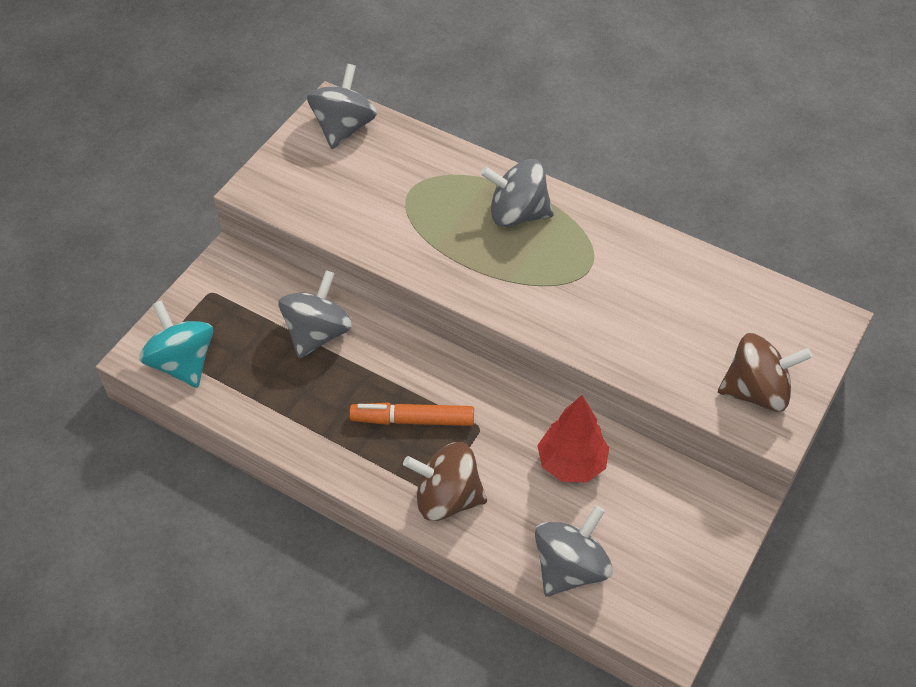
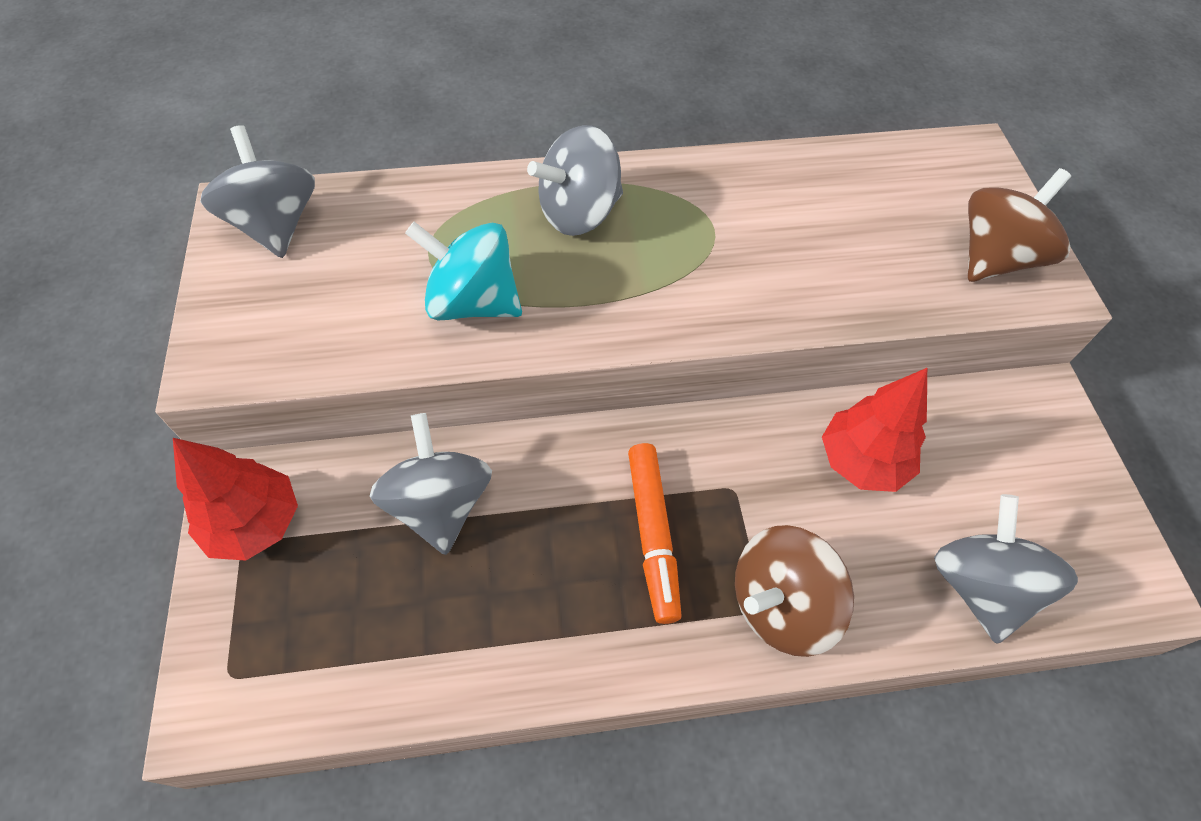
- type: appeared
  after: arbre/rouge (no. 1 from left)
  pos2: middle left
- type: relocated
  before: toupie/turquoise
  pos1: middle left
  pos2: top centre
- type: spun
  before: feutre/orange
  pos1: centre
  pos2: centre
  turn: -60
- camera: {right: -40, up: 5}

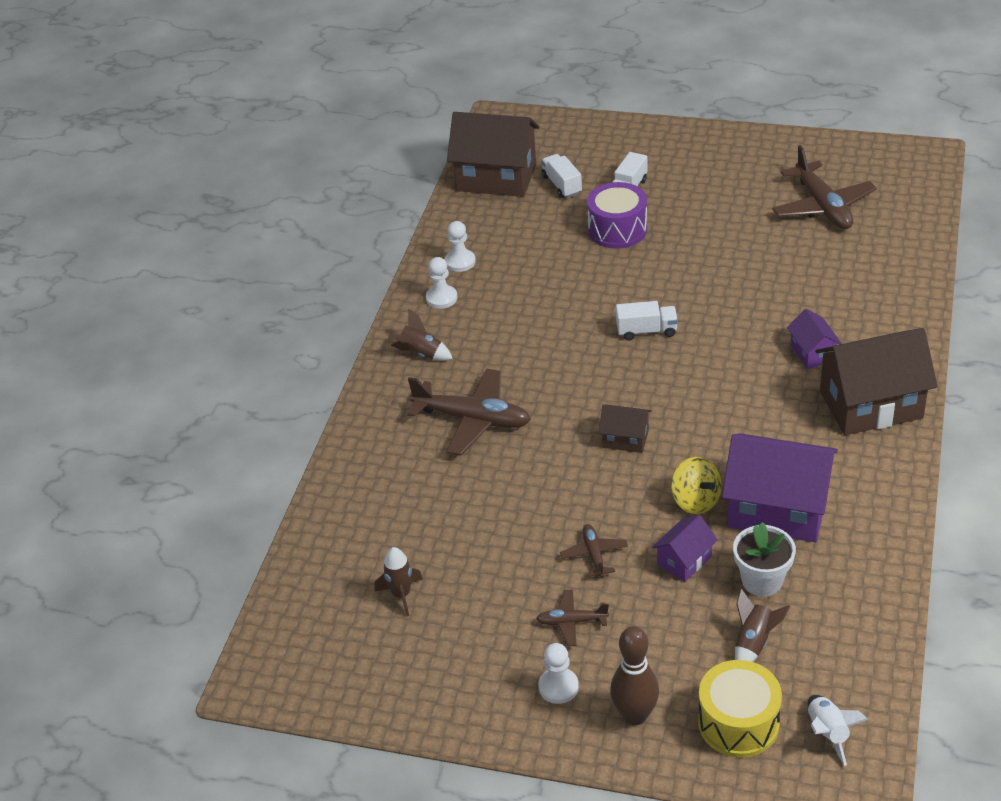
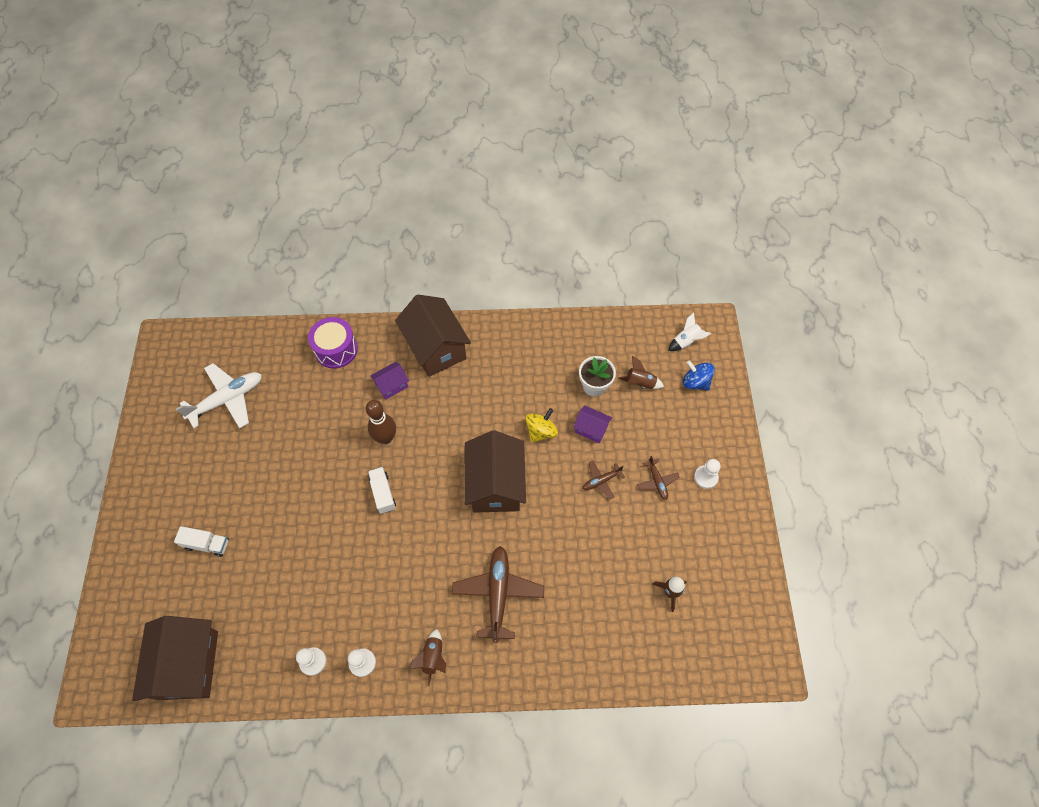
- type: missing
  before: camion/blanc (no. 1 from left)
  pos1: top centre
- type: missing
  before: maison/violet (no. 2 from left)
  pos1: middle right
- type: relocated
  before: tambour/violet
  pos1: top centre
  pos2: middle left
- type: relocated
  before: quille/marron
  pos1: bottom centre
  pos2: centre
- type: exchanged
  before: tambour/jaune
  after: toupie/bleu
  pos1: bottom right
  pos2: middle right
- type: colour
  before: avion/marron (no. 4 from left)
  after: avion/blanc
  pos1: top right
  pos2: middle left
- type: size
  before: maison/marron (no. 2 from left in the first image)
  pos1: centre
  pos2: centre
  scale: 2.06
- camera: {right: -110, up: 20}

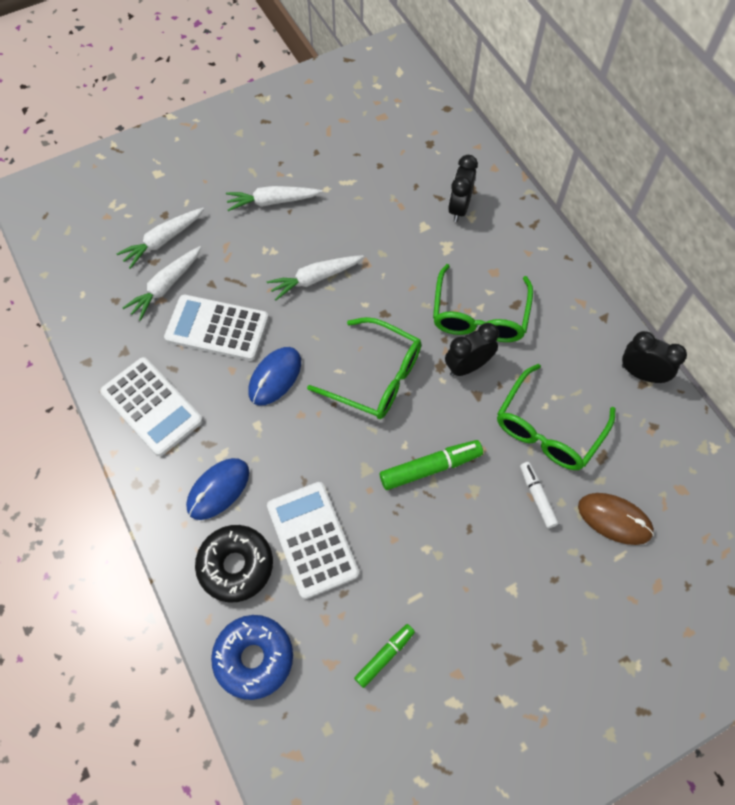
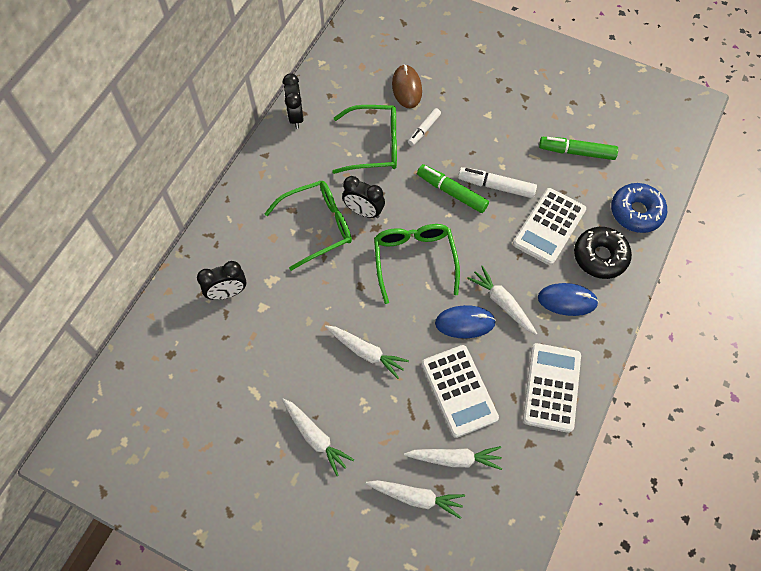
- type: appeared
  after: feutre/blanc (no. 2 from left)
  pos2: top centre
- type: appeared
  after: carotte/blanc (no. 5 from left)
  pos2: centre
- type: size
  before: feutre/vert (no. 1 from left in the first image)
  pos1: bottom centre
  pos2: top right
  scale: 1.55
- camera: {right: -125, up: 0}

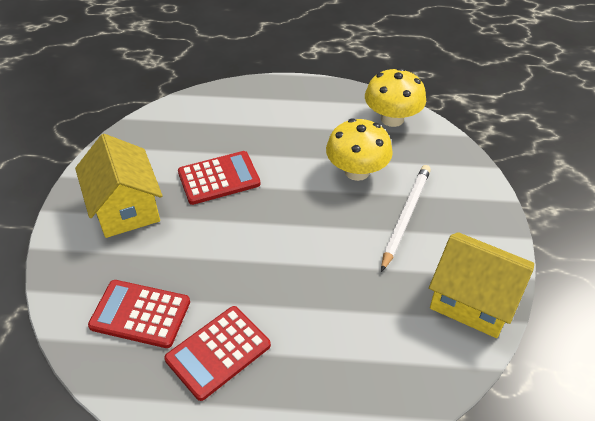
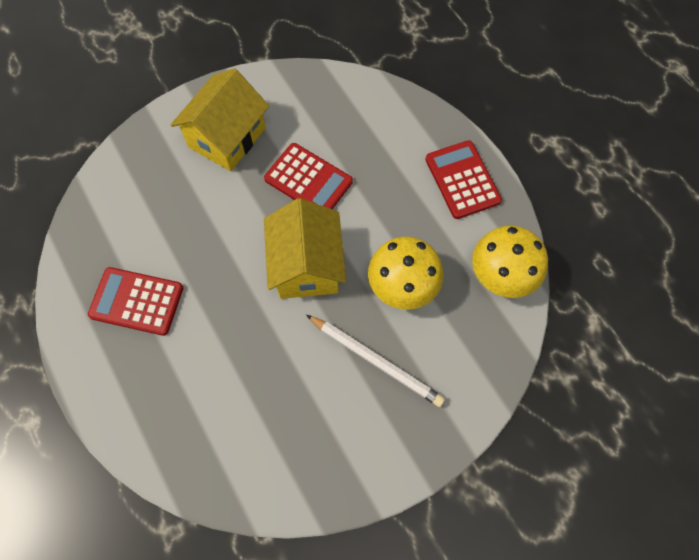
- type: relocated
  before: calculatrice/rouge (no. 1 from left in the first image)
  after: calculatrice/rouge (no. 3 from left)
  pos1: bottom left
  pos2: top centre
- type: relocated
  before: maison/jaune (no. 2 from left)
  pos1: bottom right
  pos2: centre
- type: spun
  before: crayon/blanc
  pos1: middle right
  pos2: centre
  turn: 45
- camera: {right: 55, up: 20}

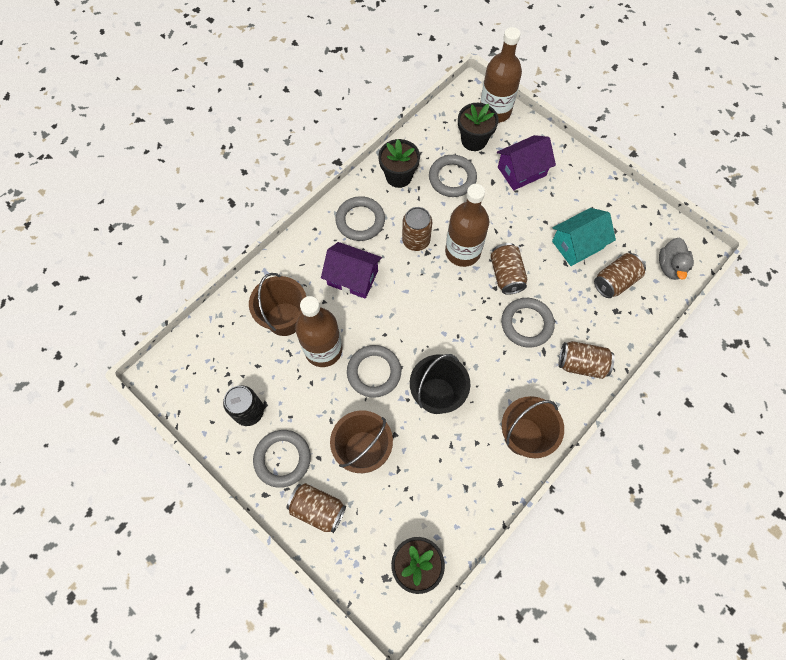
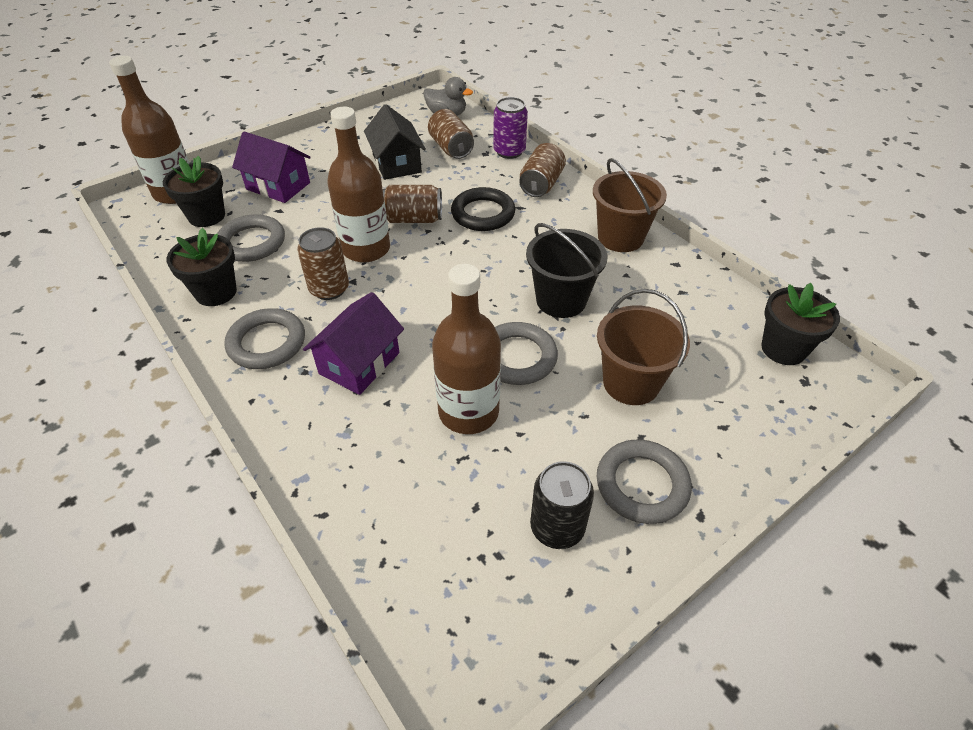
- type: missing
  before: seau/marron (no. 1 from left)
  pos1: centre
- type: missing
  before: canette/marron (no. 1 from left)
  pos1: bottom centre
- type: appeared
  after: canette/violet
  pos2: top centre
- type: colour
  before: anneau/gris (no. 5 from left)
  after: anneau/noir
  pos1: middle right
  pos2: top centre
- type: colour
  before: maison/turquoise
  after: maison/noir
  pos1: middle right
  pos2: top centre
- type: spun
  before: maison/violet (no. 2 from left in the first image)
  pos1: top right
  pos2: top left
  turn: -45
- camera: {right: -80, up: -20}

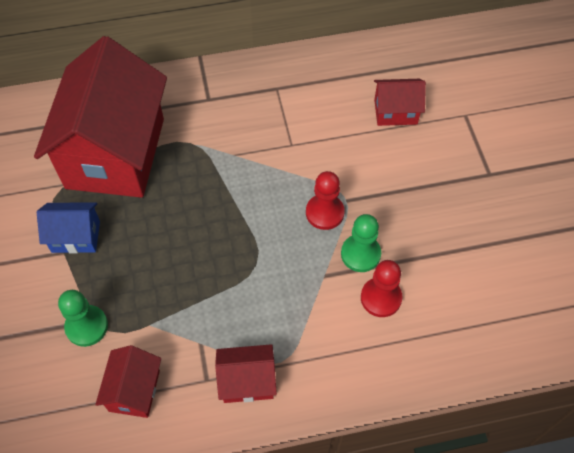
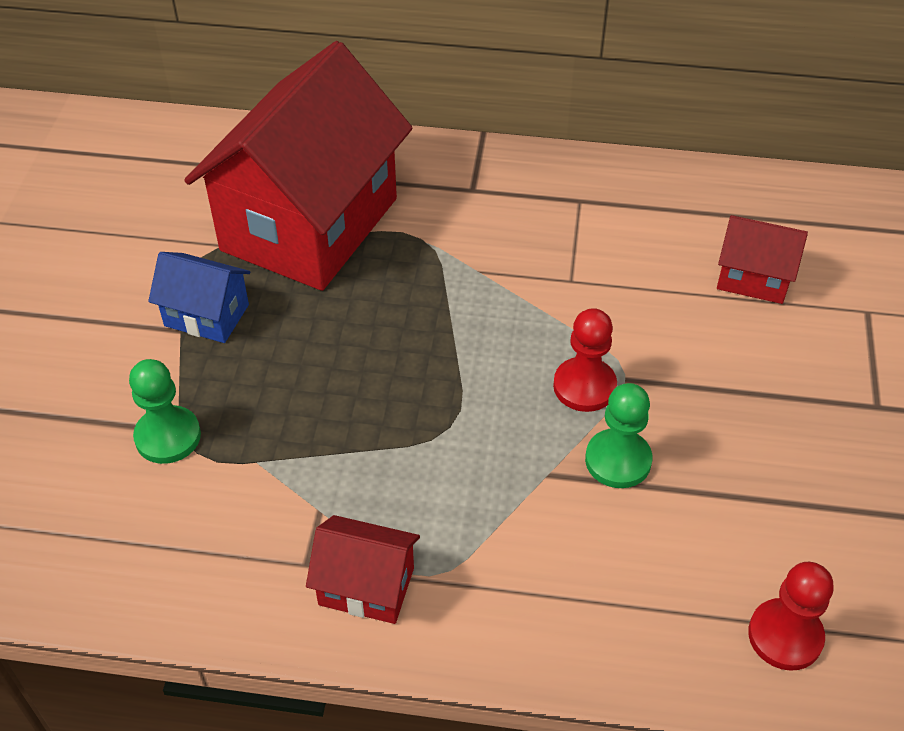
- type: missing
  before: maison/rouge (no. 2 from left)
  pos1: bottom left
- type: relocated
  before: pion/rouge (no. 2 from left)
  pos1: centre
  pos2: bottom right
- camera: {right: 20, up: -10}

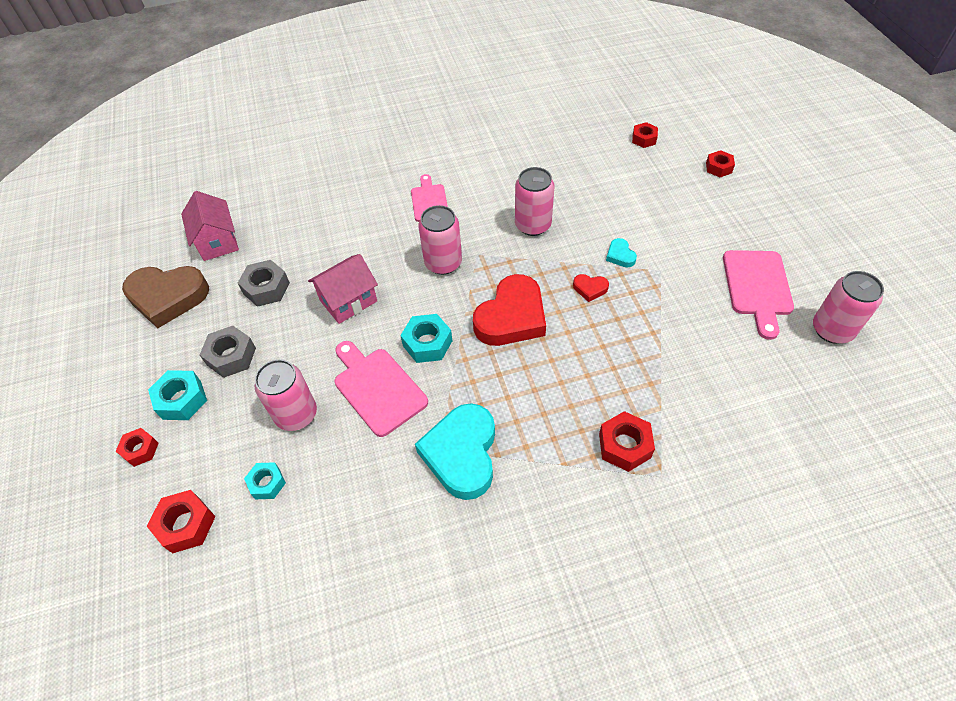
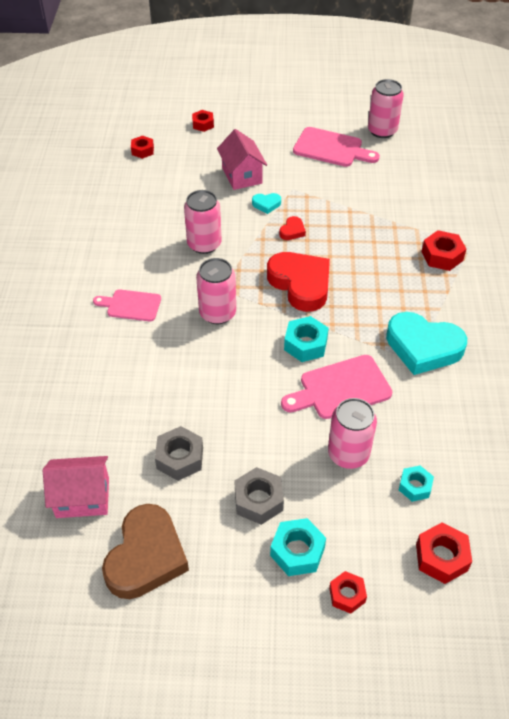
- type: relocated
  before: maison/rose (no. 2 from left)
  pos1: centre
  pos2: top centre
- camera: {right: -75, up: -5}

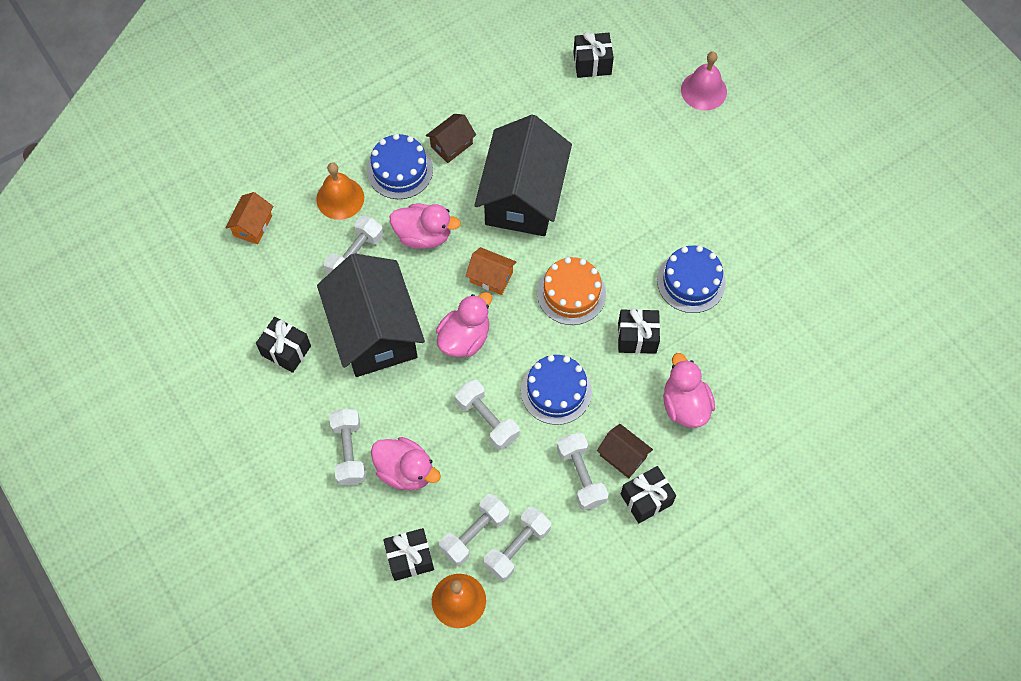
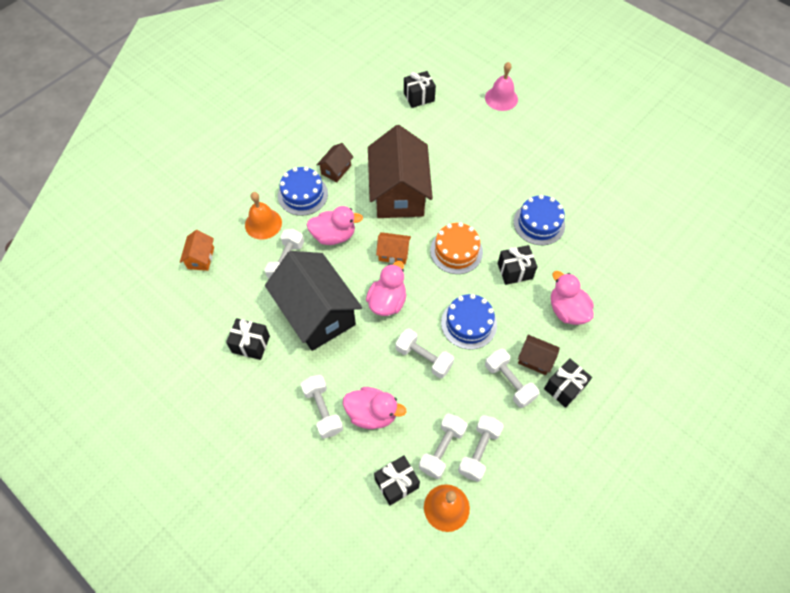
- type: colour
  before: maison/noir (no. 2 from left)
  after: maison/marron (no. 2 from left)
  pos1: top centre
  pos2: top centre
- camera: {right: -15, up: -5}

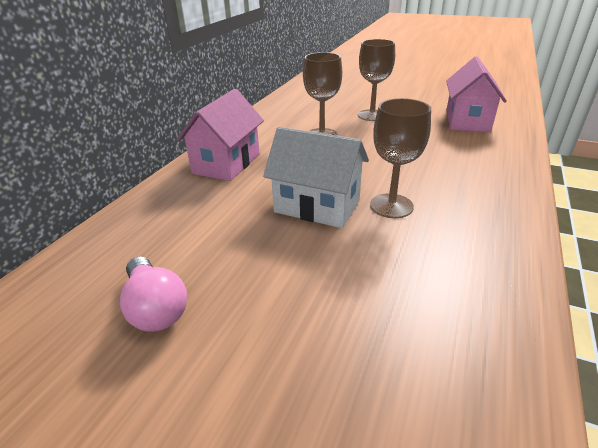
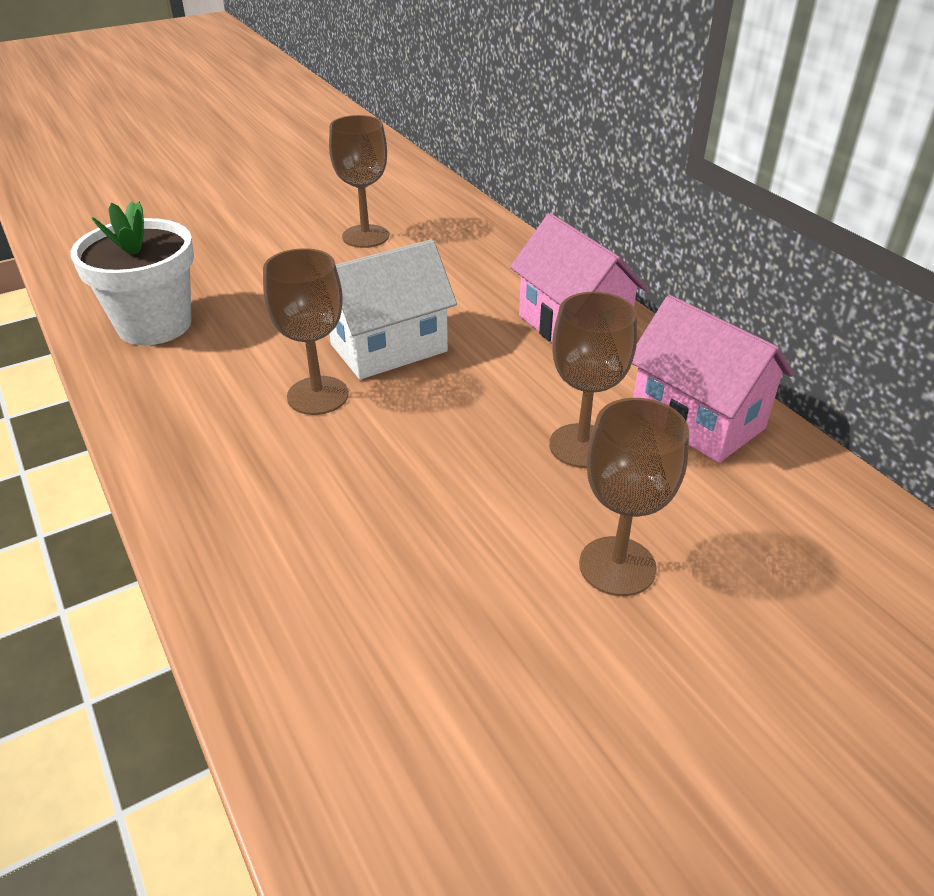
- type: appeared
  after: pot de fleurs/blanc
  pos2: top left
- type: relocated
  before: maison/rose (no. 2 from left)
  pos1: top right
  pos2: middle right
- type: exchanged
  before: ampoule/rose
  after: verre à pied/marron (no. 2 from left)
  pos1: middle left
  pos2: top centre
- camera: {right: 125, up: 5}

